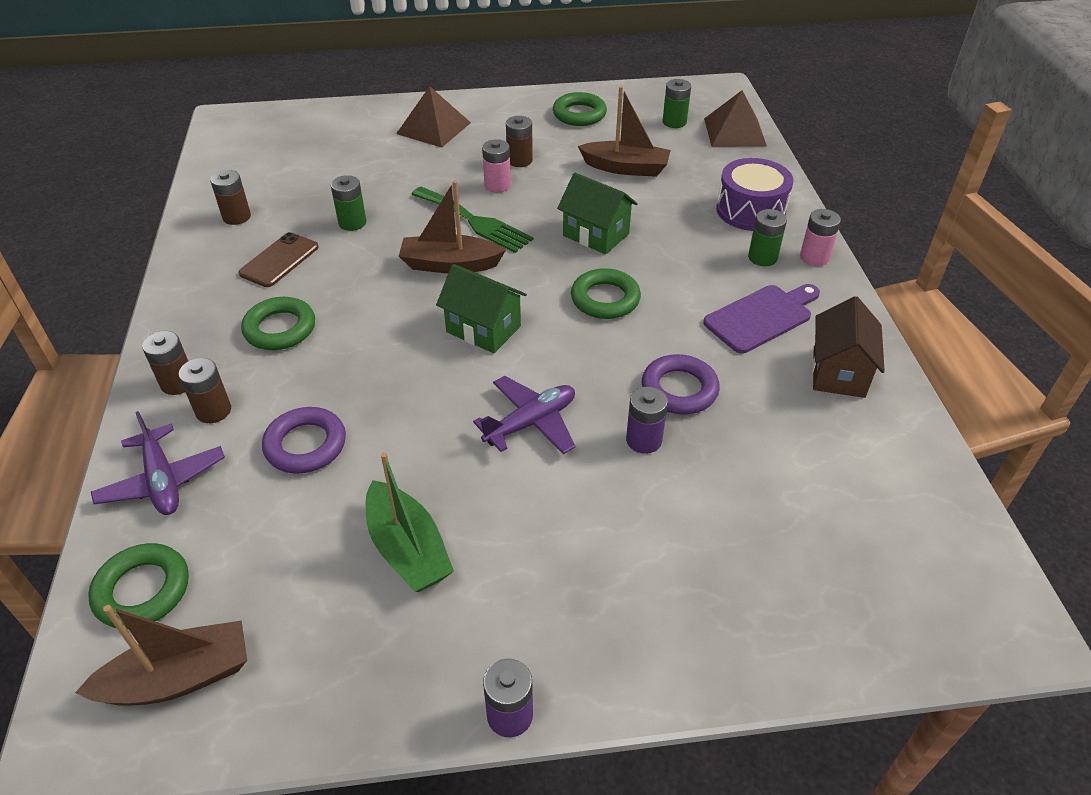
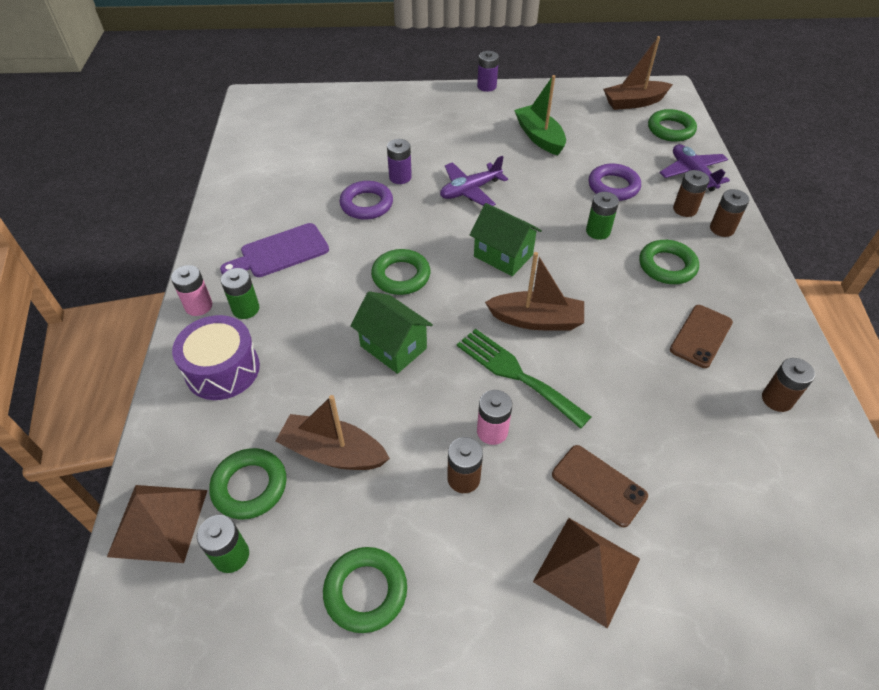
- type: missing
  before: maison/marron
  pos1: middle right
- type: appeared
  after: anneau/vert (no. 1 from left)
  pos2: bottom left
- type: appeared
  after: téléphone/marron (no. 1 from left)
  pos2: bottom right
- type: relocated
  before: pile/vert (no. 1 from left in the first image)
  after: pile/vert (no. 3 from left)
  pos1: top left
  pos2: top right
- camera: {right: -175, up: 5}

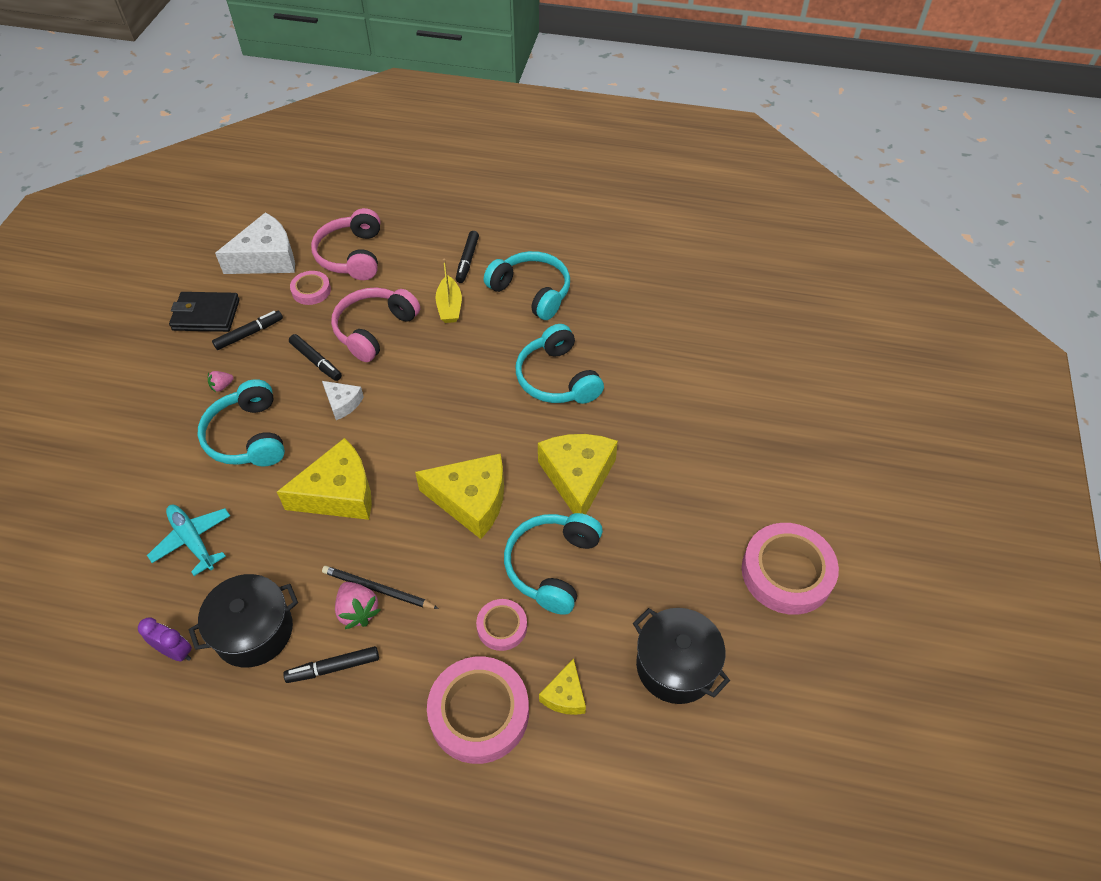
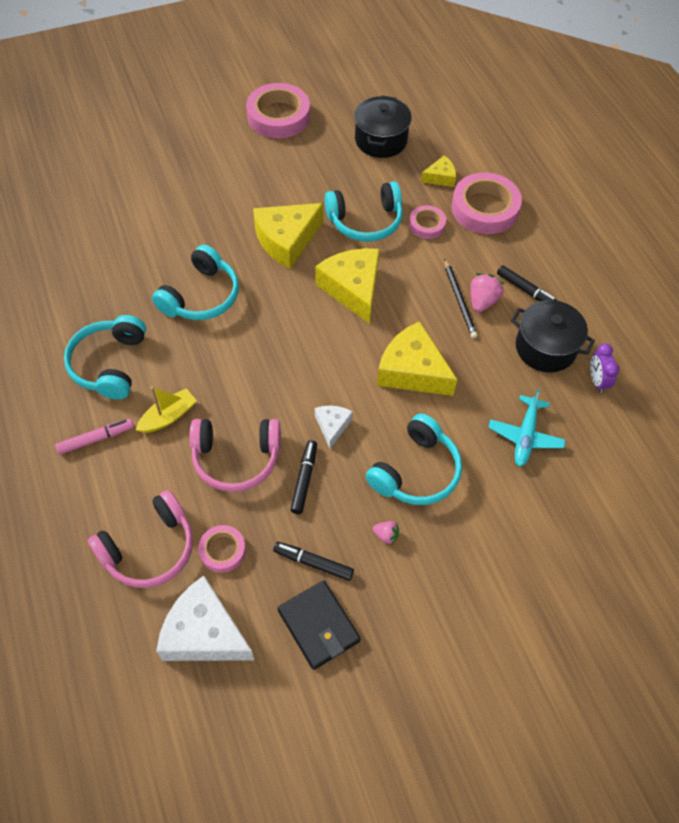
- type: colour
  before: feutre/noir (no. 4 from left)
  after: feutre/rose
  pos1: top centre
  pos2: middle left
- camera: {right: -125, up: 5}

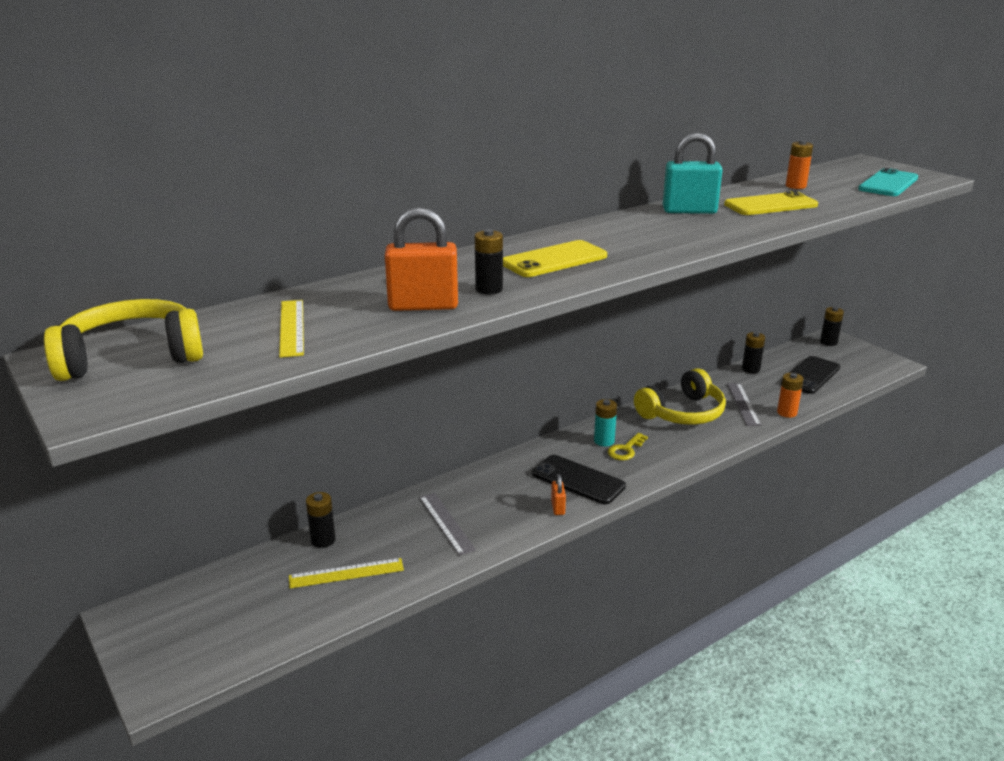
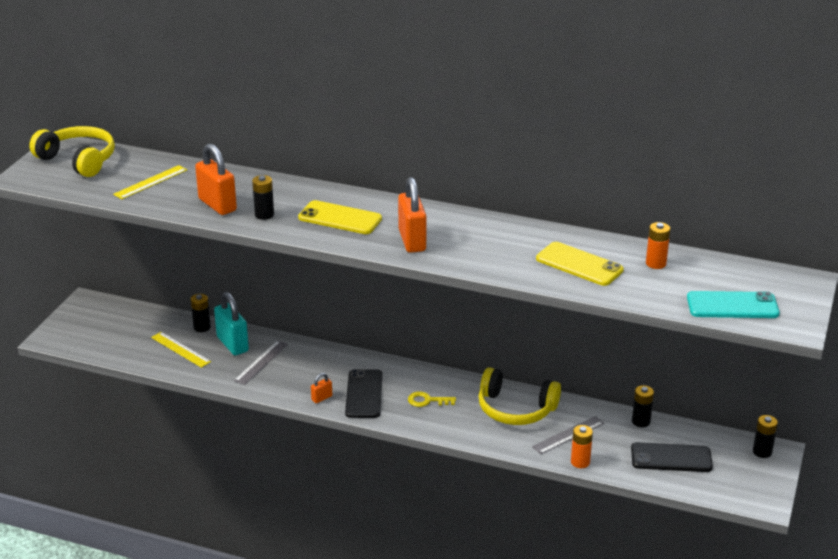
- type: missing
  before: pile/turquoise
  pos1: centre
- type: appeared
  after: cadenas/orange (no. 3 from left)
  pos2: centre
- type: relocated
  before: cadenas/turquoise
  pos1: top right
  pos2: middle left
- camera: {right: 55, up: 5}

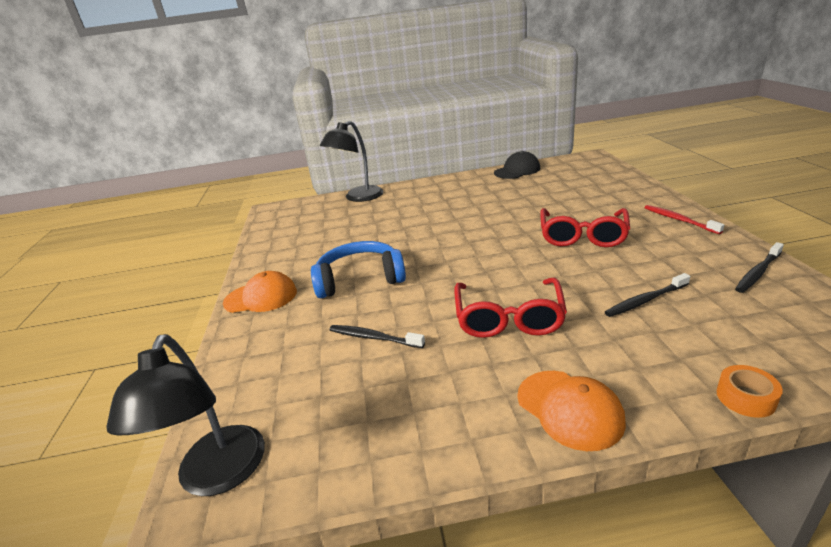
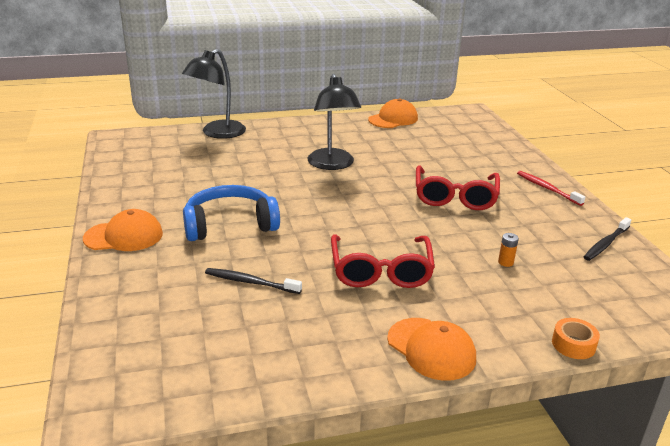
- type: relocated
  before: lampe/noir (no. 1 from left in the first image)
  after: lampe/noir (no. 2 from left)
  pos1: bottom left
  pos2: top centre
- type: exchanged
  before: brosse à dents/noir (no. 2 from left)
  after: pile/orange
  pos1: middle right
  pos2: middle right
- type: colour
  before: casquette/noir
  after: casquette/orange (no. 2 from left)
  pos1: top centre
  pos2: top centre
- camera: {right: -10, up: 0}

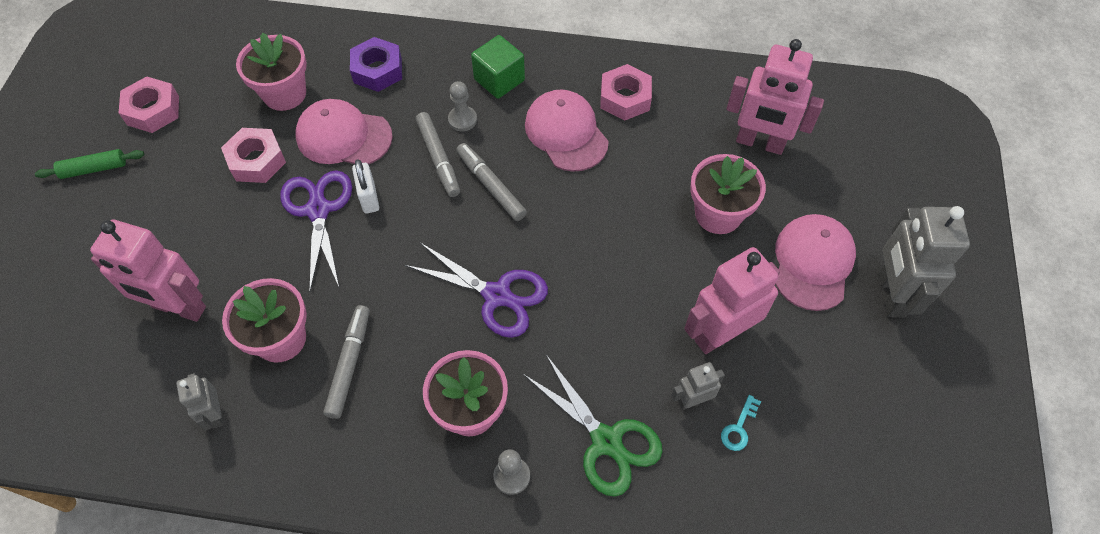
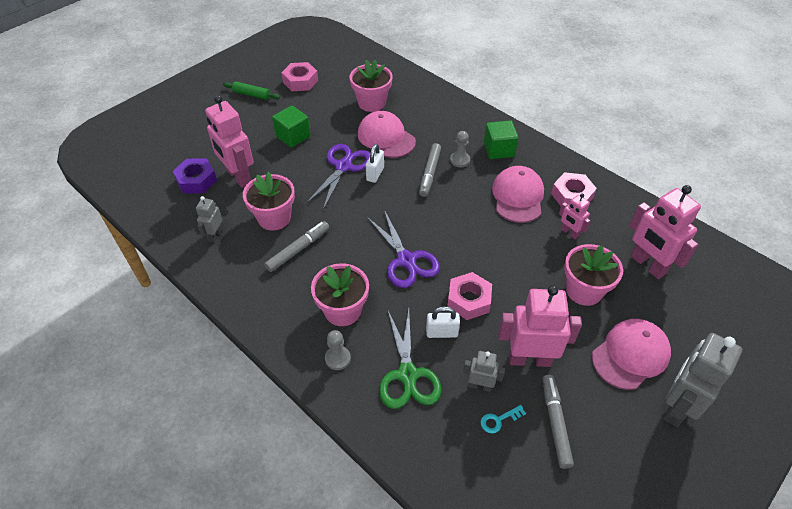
- type: appeared
  after: cube/vert (no. 1 from left)
  pos2: top centre
- type: appeared
  after: cadenas/blanc (no. 2 from left)
  pos2: centre
- type: appeared
  after: robot/rose (no. 3 from left)
  pos2: middle right
- type: relocated
  before: écrou/rose (no. 2 from left)
  pos1: top left
  pos2: centre
- type: relocated
  before: écrou/violet
  pos1: top centre
  pos2: middle left
- type: relocated
  before: feutre/gris (no. 3 from left)
  pos1: centre
  pos2: bottom right
- camera: {right: 35, up: -10}

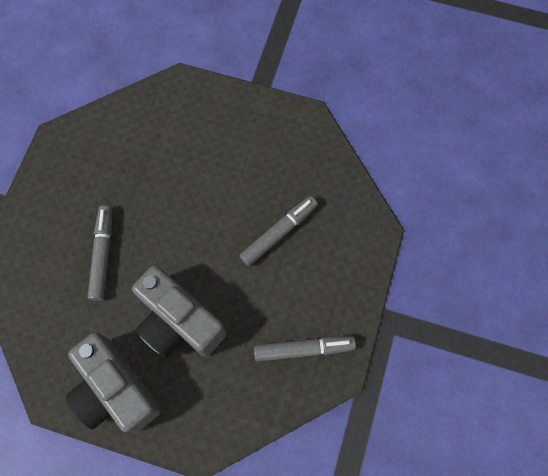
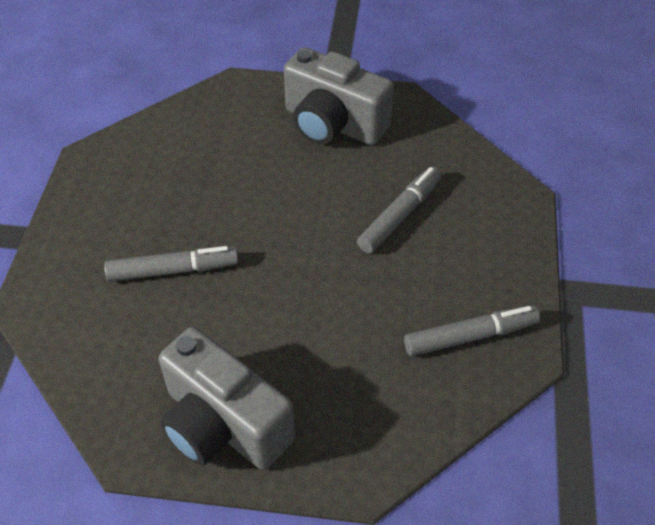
- type: relocated
  before: appareil photo/gris (no. 2 from left)
  pos1: middle left
  pos2: top centre
- type: spun
  before: feutre/gris (no. 1 from left)
  pos1: middle left
  pos2: middle left
  turn: 90
- camera: {right: -10, up: -20}

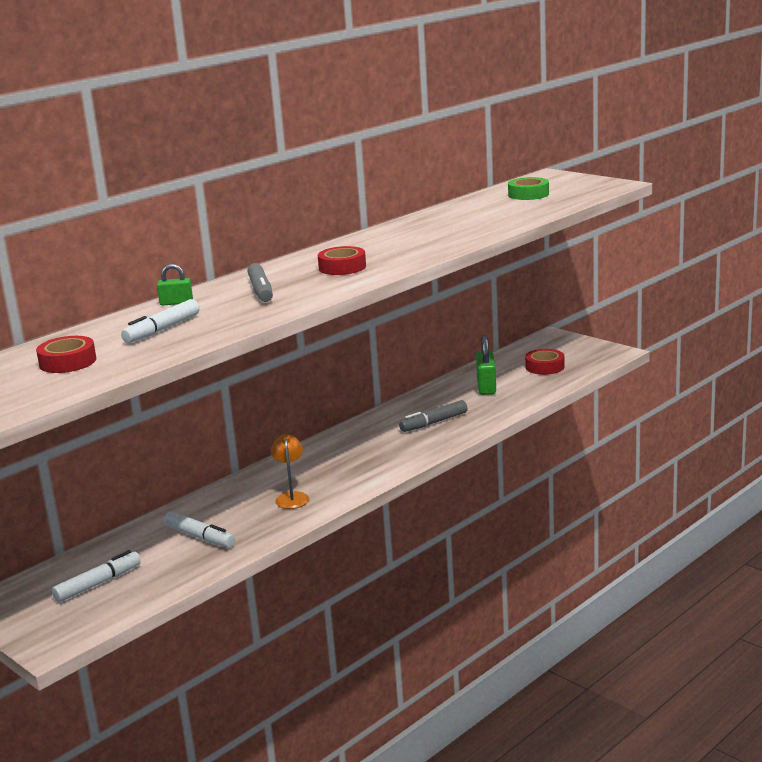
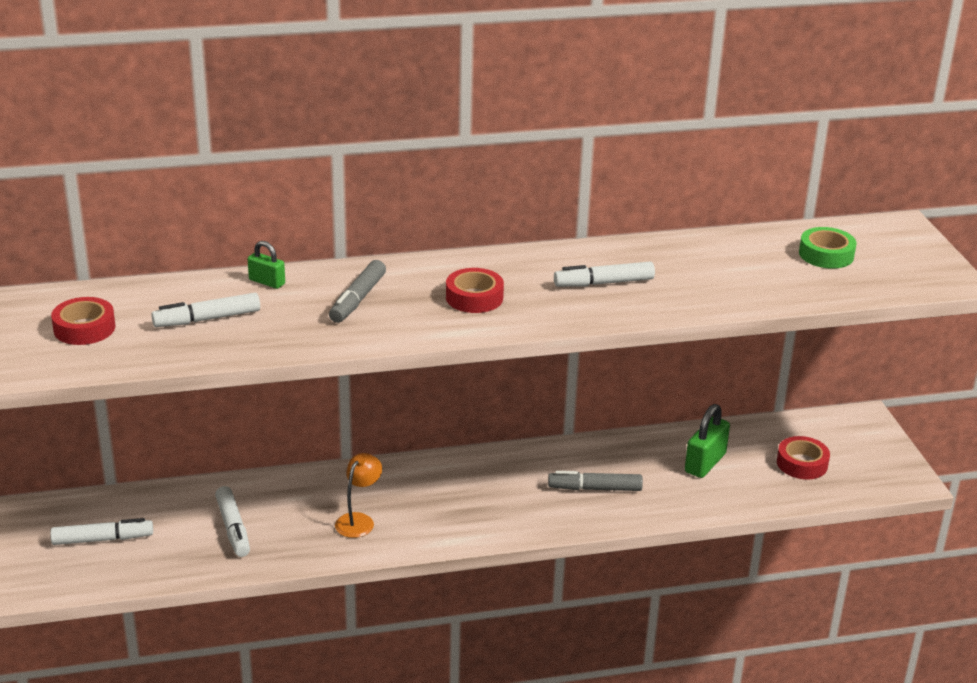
- type: appeared
  after: feutre/blanc (no. 4 from left)
  pos2: centre
- camera: {right: 30, up: 10}

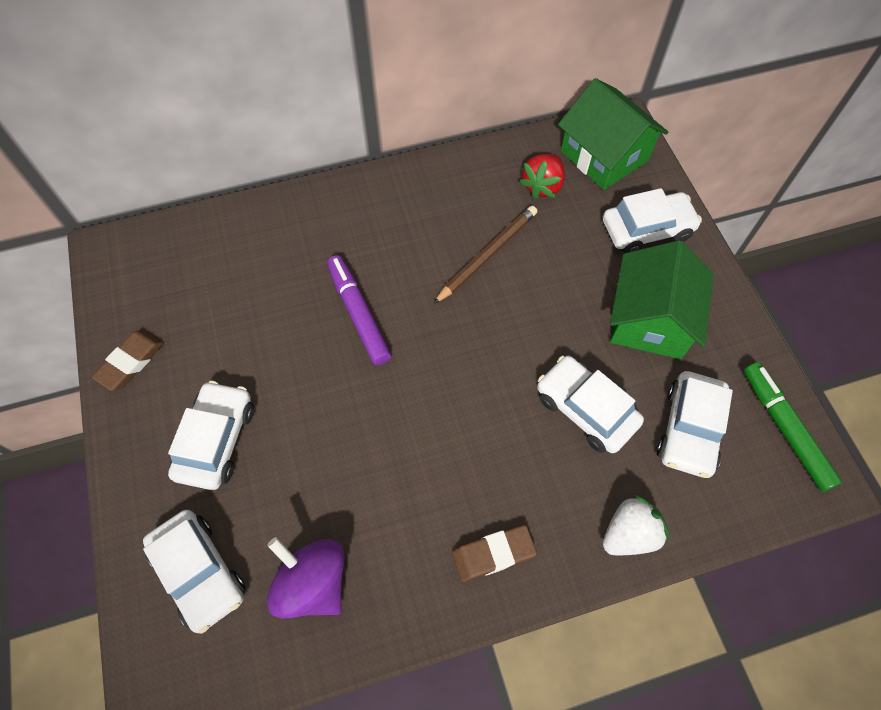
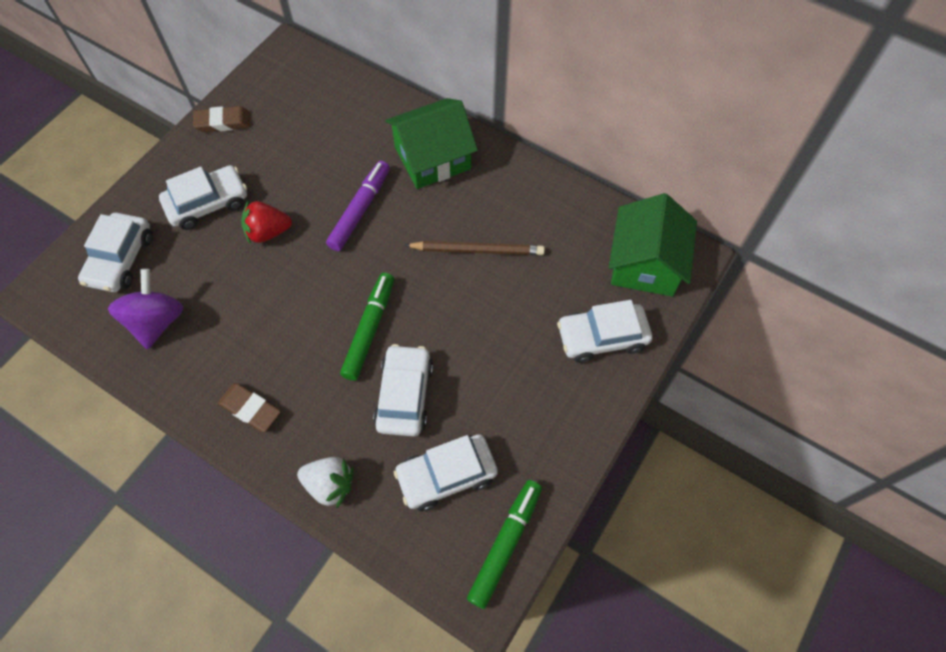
- type: appeared
  after: feutre/vert (no. 1 from left)
  pos2: centre
- type: relocated
  before: fraise/rouge
  pos1: top centre
  pos2: middle left
- type: relocated
  before: maison/vert (no. 2 from left in the first image)
  after: maison/vert (no. 1 from left)
  pos1: middle right
  pos2: top centre
- type: spun
  before: voiture/blanc (no. 4 from left in the first image)
  pos1: top right
  pos2: centre
  turn: 135
- camera: {right: 50, up: 0}

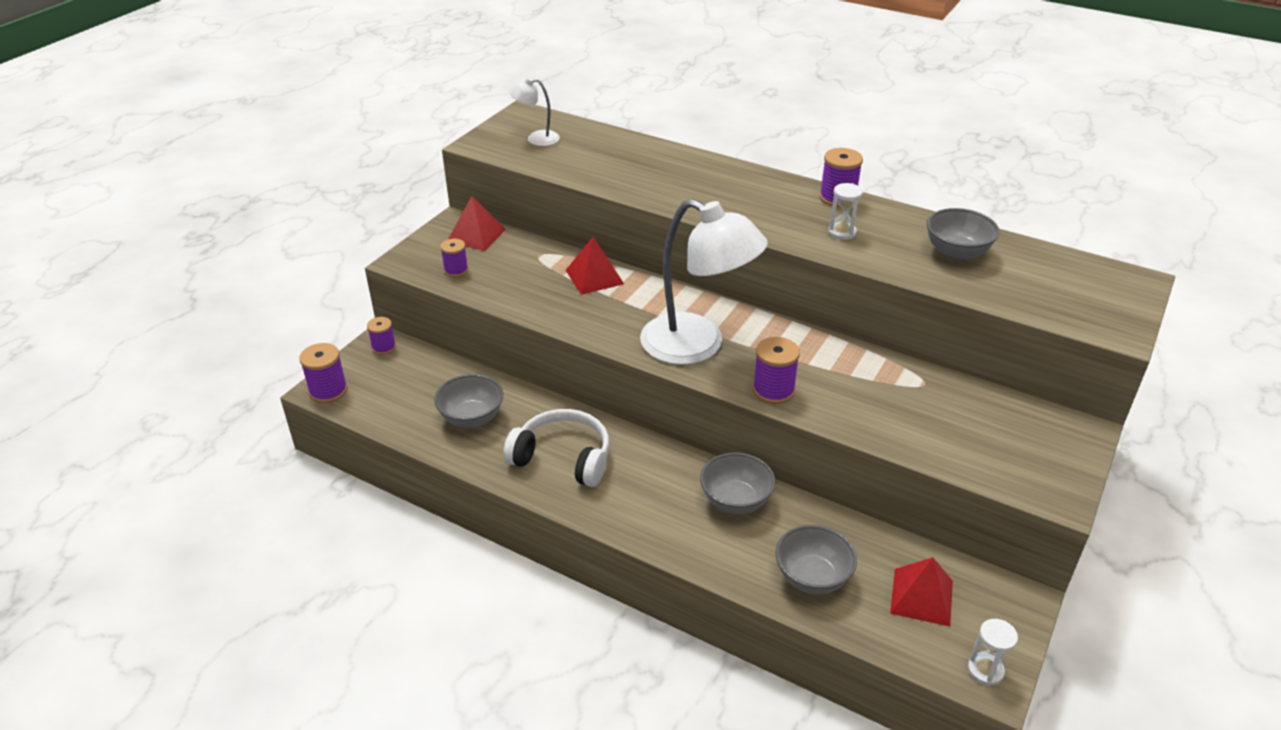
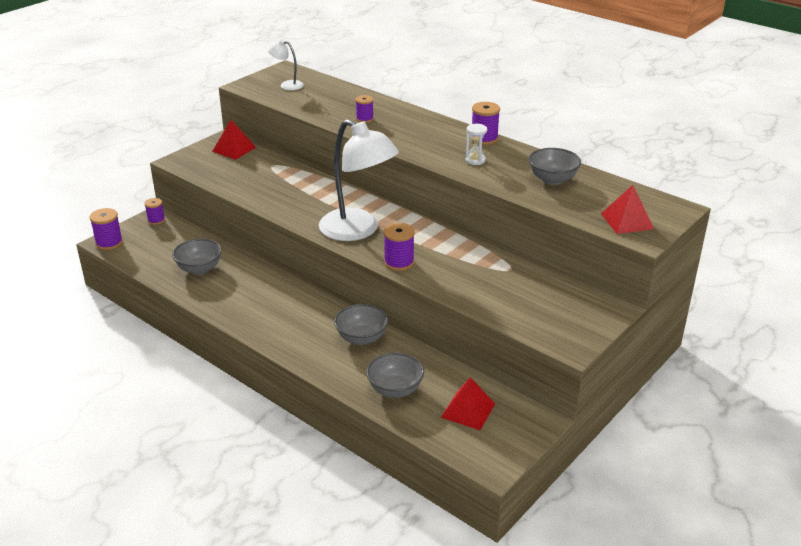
- type: missing
  before: casque audio/blanc
  pos1: centre
- type: missing
  before: sablier/blanc (no. 2 from left)
  pos1: bottom right
- type: relocated
  before: bobine/violet (no. 3 from left)
  pos1: centre
  pos2: top centre
- type: relocated
  before: pyramide/rouge (no. 2 from left in the first image)
  after: pyramide/rouge (no. 3 from left)
  pos1: centre
  pos2: middle right
- camera: {right: 10, up: -5}

